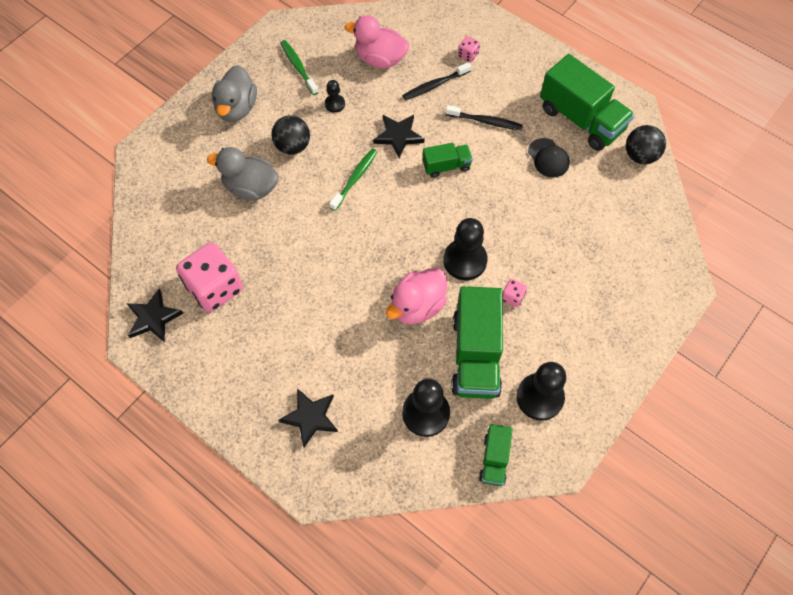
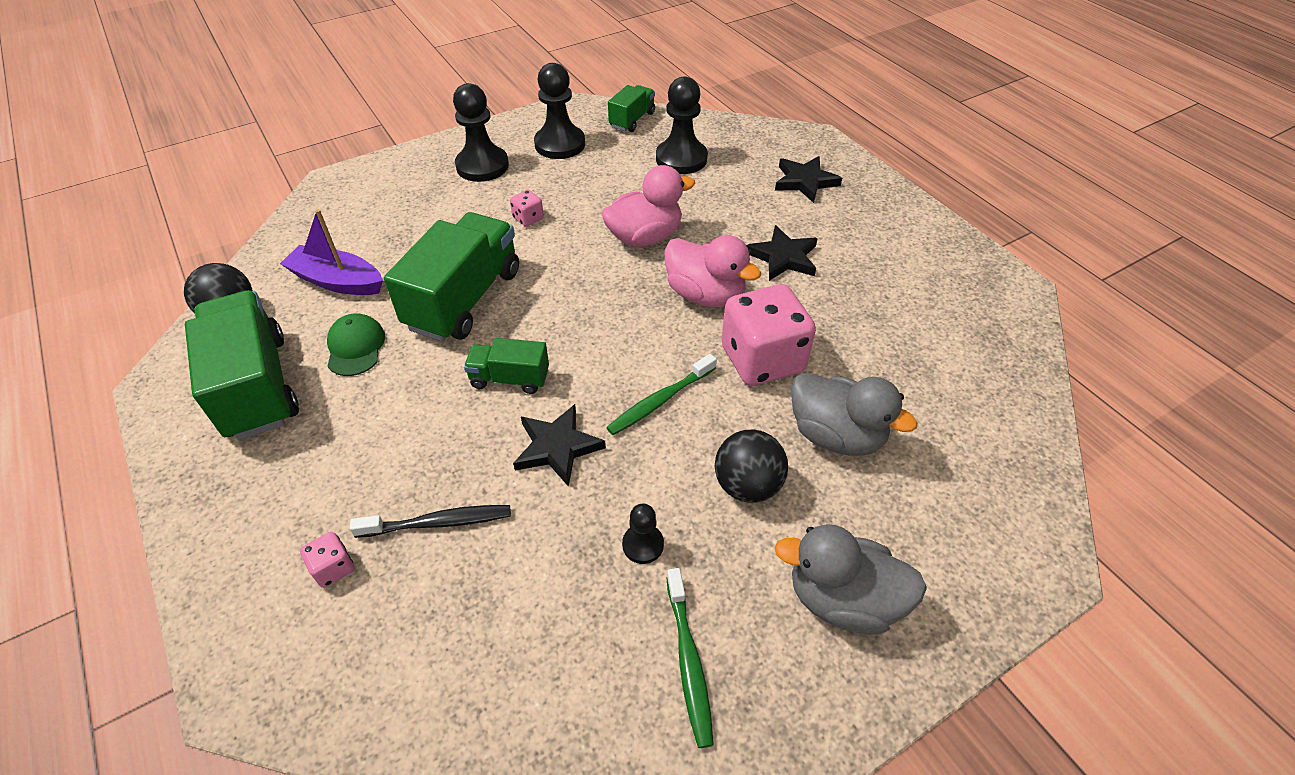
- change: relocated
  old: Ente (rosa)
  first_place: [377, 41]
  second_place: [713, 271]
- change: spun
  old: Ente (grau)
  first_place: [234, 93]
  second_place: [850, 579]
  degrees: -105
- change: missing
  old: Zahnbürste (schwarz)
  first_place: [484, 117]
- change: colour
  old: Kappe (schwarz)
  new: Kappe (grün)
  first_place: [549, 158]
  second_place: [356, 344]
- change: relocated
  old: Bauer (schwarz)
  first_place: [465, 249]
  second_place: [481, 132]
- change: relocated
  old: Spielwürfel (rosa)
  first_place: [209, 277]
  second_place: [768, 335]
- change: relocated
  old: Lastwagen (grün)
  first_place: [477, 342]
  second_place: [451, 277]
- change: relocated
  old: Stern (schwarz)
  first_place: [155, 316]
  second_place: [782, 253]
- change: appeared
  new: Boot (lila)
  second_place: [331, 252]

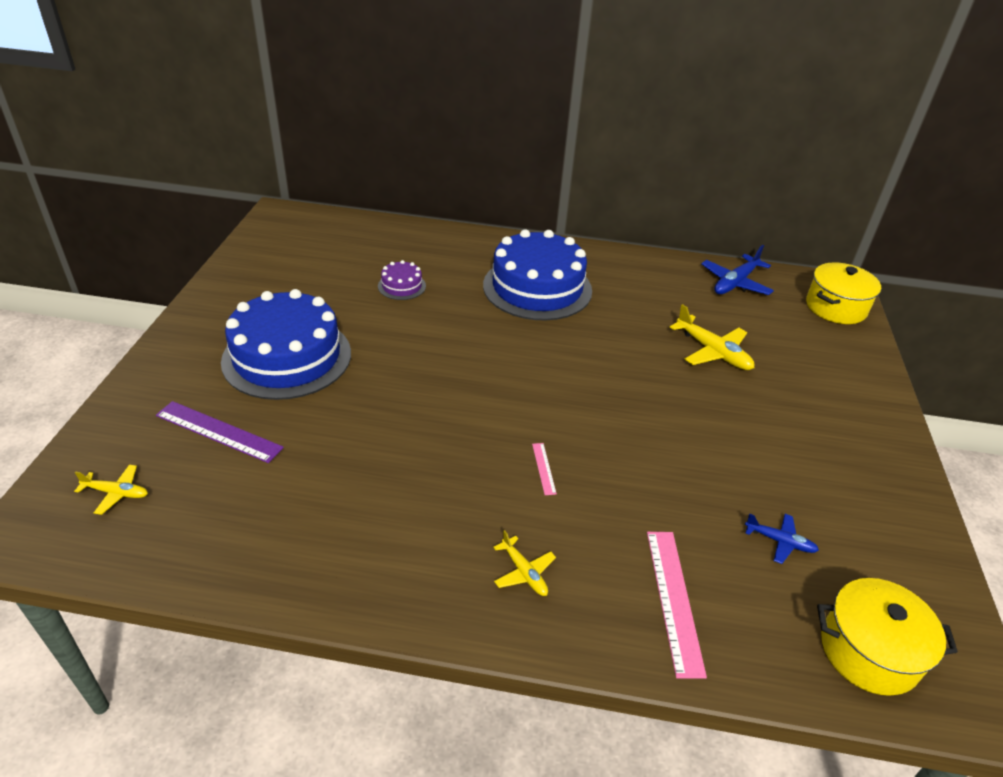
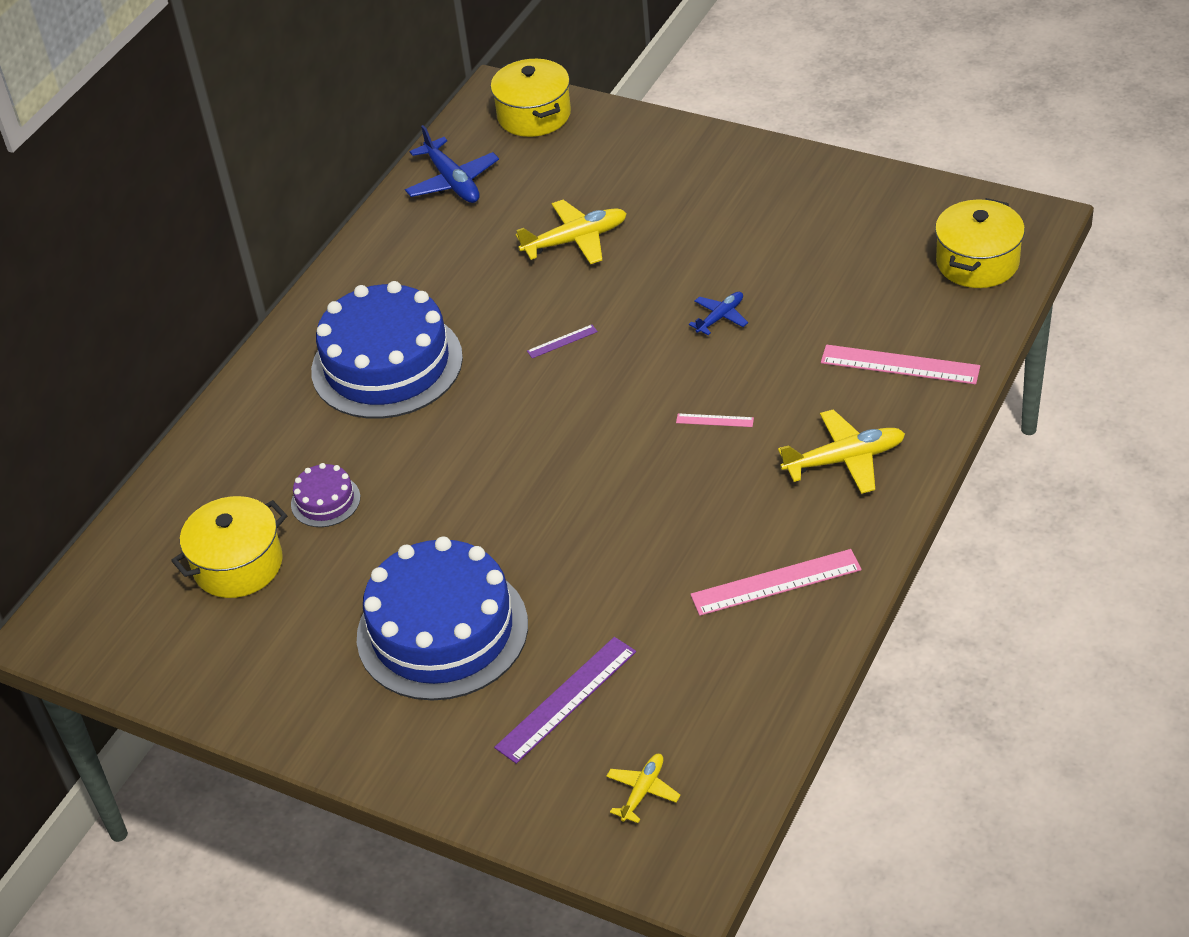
- change: relocated
  old: Flugzeug (blau)
  first_place: [782, 538]
  second_place: [718, 313]
- change: size
  old: Flugzeug (gelb)
  first_place: [524, 563]
  second_place: [841, 451]
  factor: 1.71
- change: appeared
  new: Lineal (lila)
  second_place: [562, 341]
- change: appeared
  new: Kochtopf (gelb)
  second_place: [229, 547]
- change: appeared
  new: Lineal (rosa)
  second_place: [775, 582]

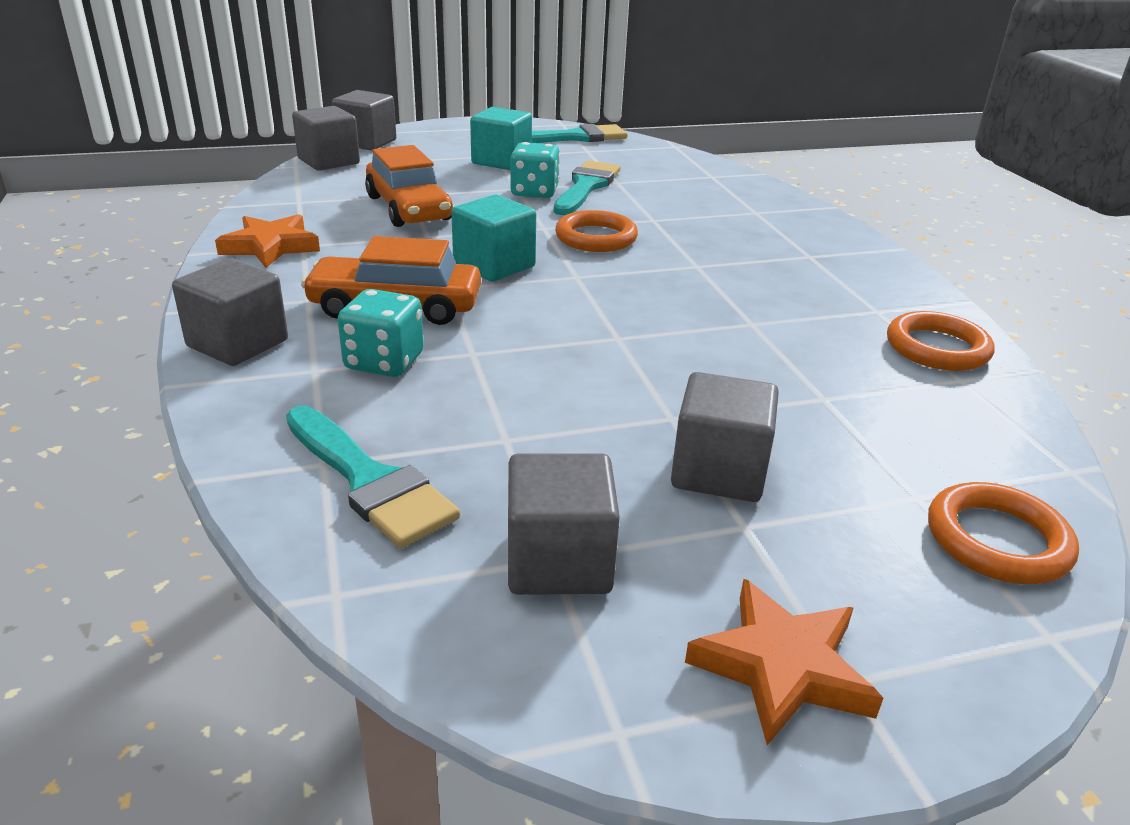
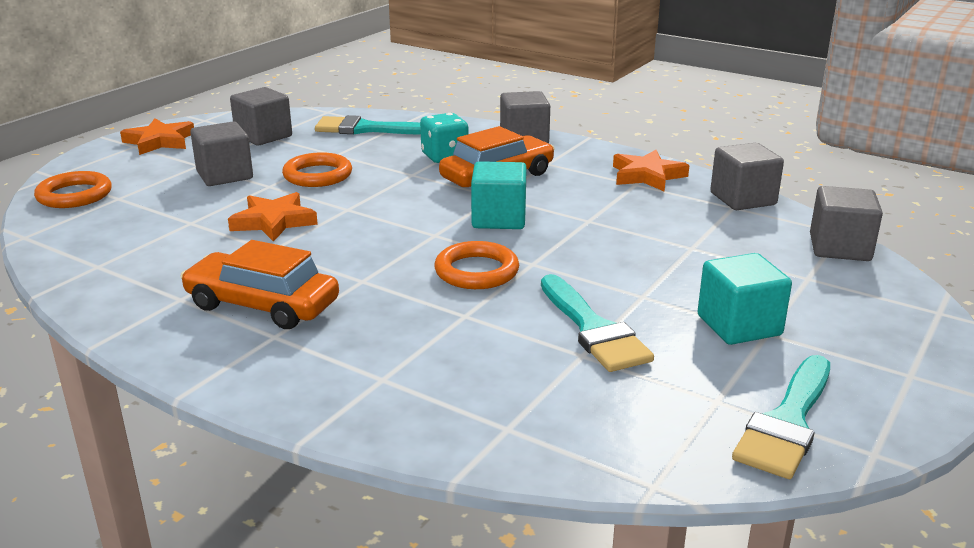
- change: relocated
  old: Kubus (grau)
  first_place: [364, 120]
  second_place: [747, 176]
- change: missing
  old: Spielwürfel (türkis)
  first_place: [535, 170]
- change: relocated
  old: Auto (orange)
  first_place: [409, 186]
  second_place: [259, 284]
- change: relocated
  old: Ring (orange)
  first_place: [940, 341]
  second_place: [317, 169]
- change: appeared
  new: Stern (orange)
  second_place: [273, 217]

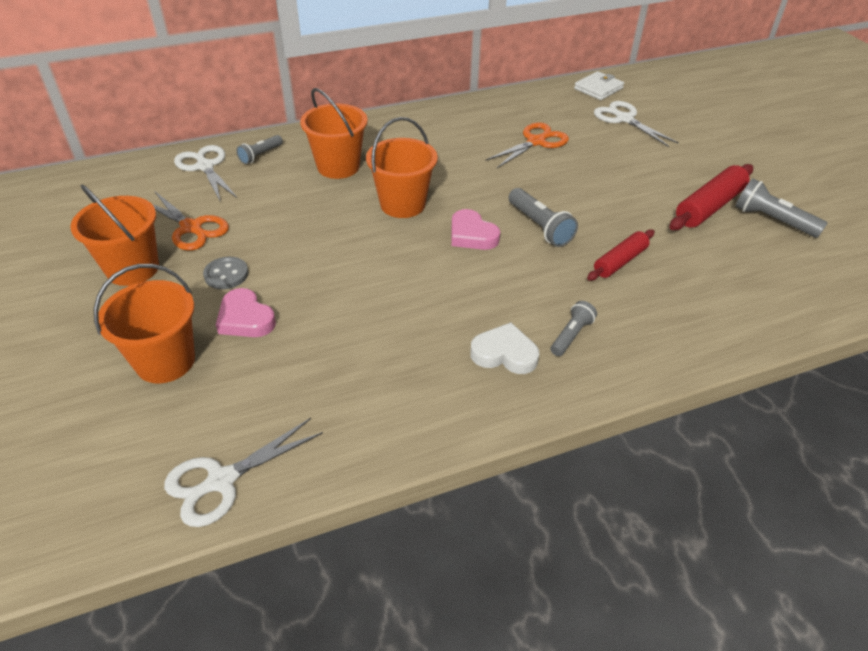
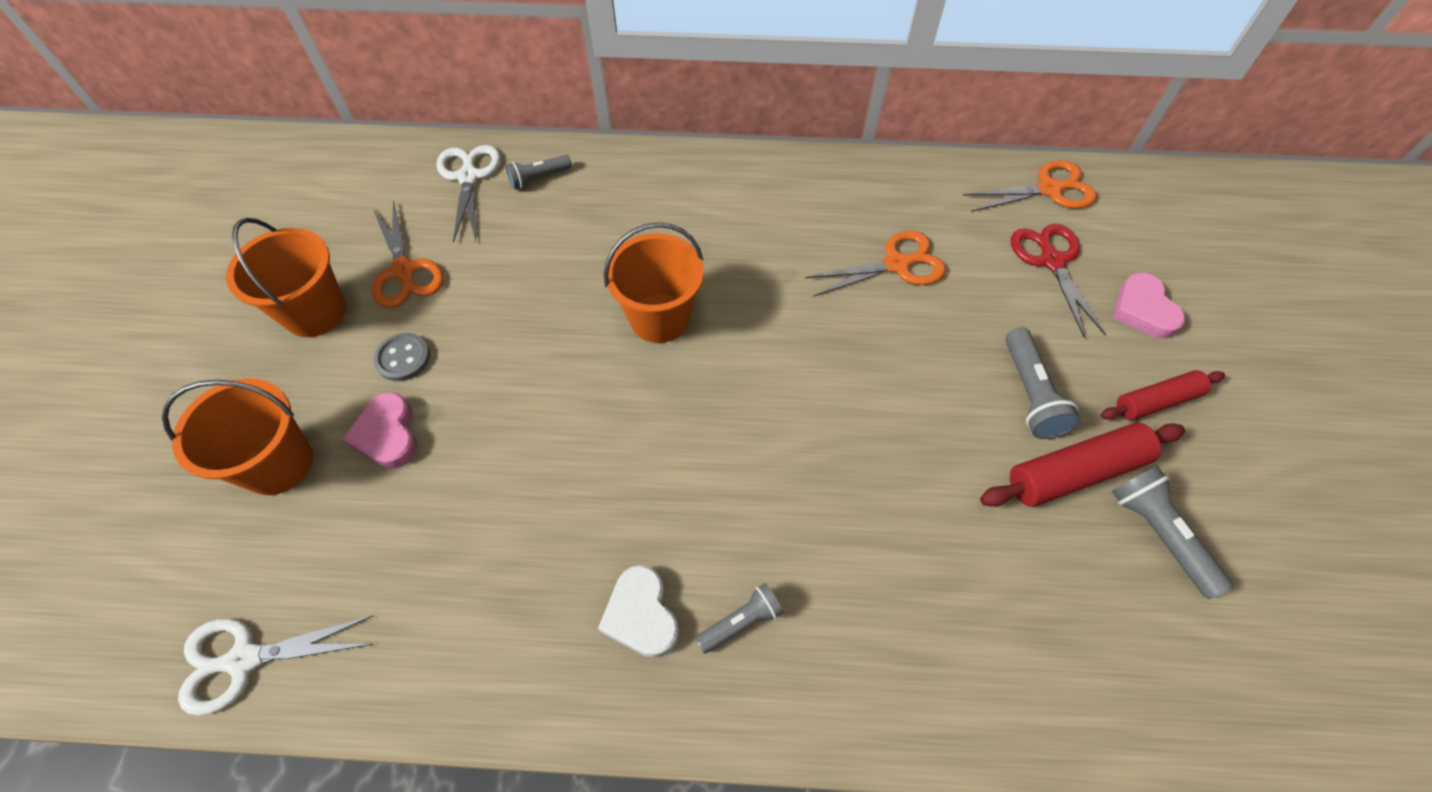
- change: exchanged
  old: Geldbörse (weiß)
  new: Schere (orange)
  first_place: [599, 85]
  second_place: [1030, 186]
- change: missing
  old: Eimer (orange)
  first_place: [334, 133]
- change: colour
  old: Schere (weiß)
  new: Schere (rot)
  first_place: [636, 124]
  second_place: [1058, 281]
- change: relocated
  old: Taschenlampe (grau)
  first_place: [543, 217]
  second_place: [1043, 383]
- change: relocated
  old: Herz (rosa)
  first_place: [476, 229]
  second_place: [1149, 305]
- change: relocated
  old: Nudelholz (rot)
  first_place: [621, 255]
  second_place: [1163, 395]
- change: spun
  old: Herz (weiß)
  first_place: [504, 348]
  second_place: [638, 611]
  degrees: -150

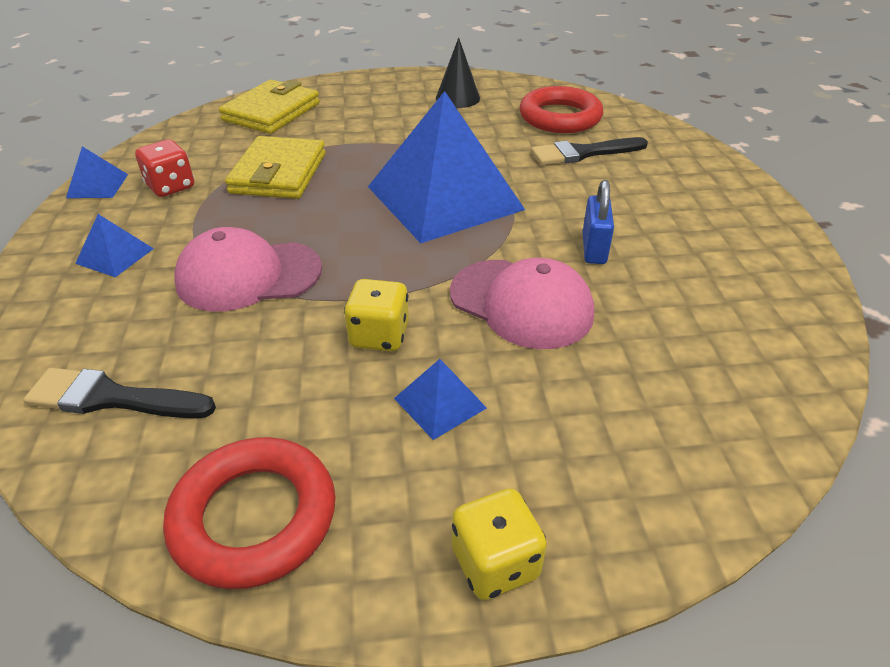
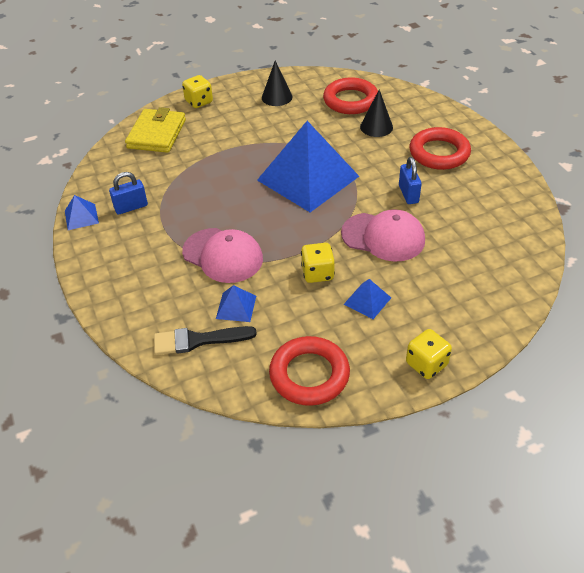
- change: missing
  old: Geldbörse (gelb)
  first_place: [275, 167]
- change: exchanged
  old: Pinsel (schwarz)
  new: Kegel (schwarz)
  first_place: [589, 151]
  second_place: [376, 113]
- change: exchanged
  old: Spielwürfel (rot)
  new: Vorhängeschloss (blau)
  first_place: [164, 168]
  second_place: [128, 193]
- change: relocated
  old: Pyramide (blau)
  first_place: [114, 245]
  second_place: [236, 303]
- change: spun
  old: Kappe (rosa)
  first_place: [248, 269]
  second_place: [222, 255]
  degrees: -120
- change: appeared
  new: Spielwürfel (gelb)
  second_place: [197, 91]
- change: appeared
  new: Ring (rot)
  second_place: [440, 148]

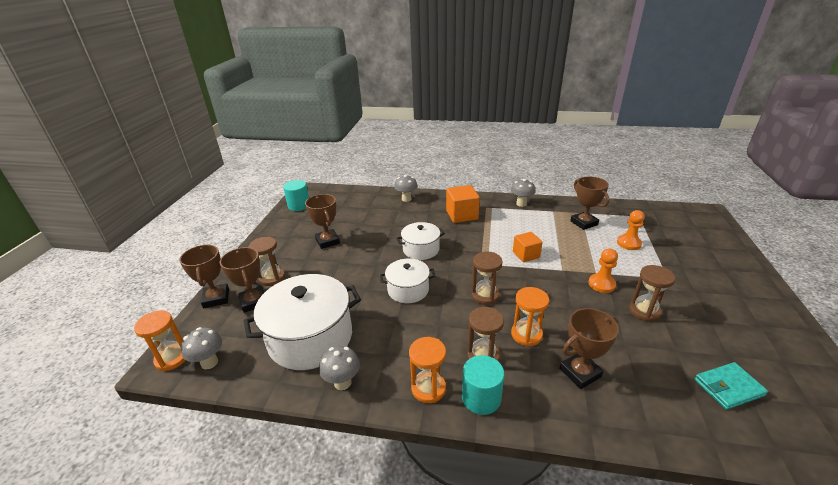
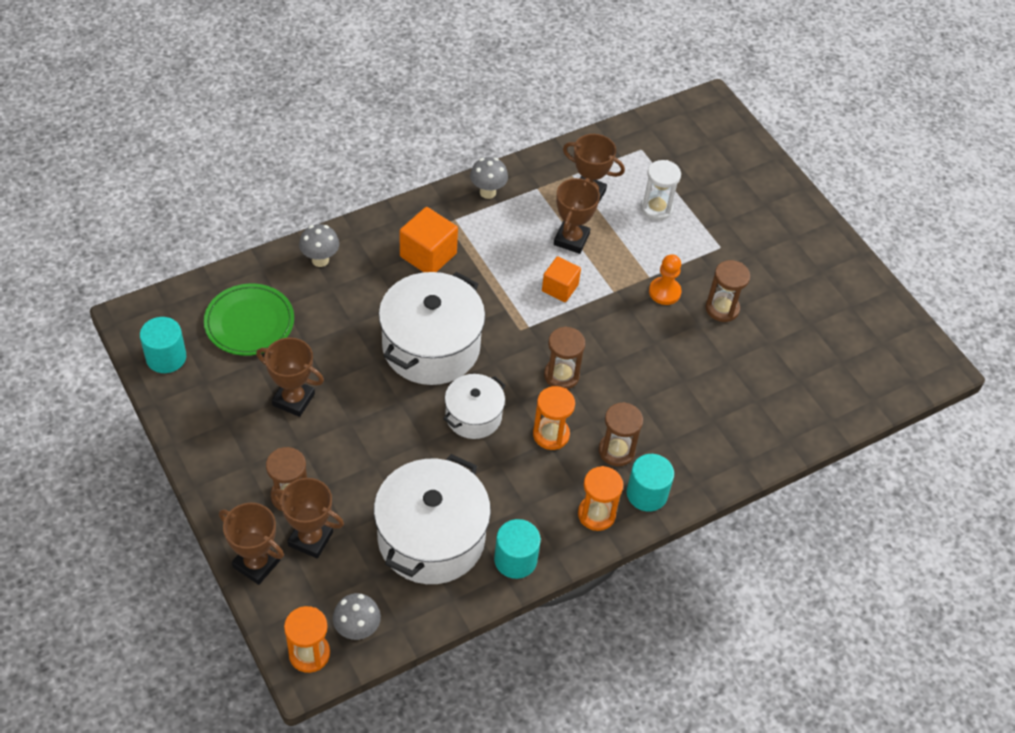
- change: exchanged
  old: Bauer (orange)
  new: Sanduhr (weiß)
  first_place: [631, 230]
  second_place: [661, 190]
- change: size
  old: Kochtopf (weiß)
  first_place: [420, 241]
  second_place: [432, 328]
  factor: 1.79
- change: relocated
  old: Sanduhr (orange)
  first_place: [530, 316]
  second_place: [554, 418]
- change: relocated
  old: Pokal (braun)
  first_place: [589, 348]
  second_place: [577, 216]
- change: exchanged
  old: Pilz (grau)
  new: Vollzylinder (türkis)
  first_place: [339, 368]
  second_place: [517, 549]
- change: missing
  old: Geldbörse (türkis)
  first_place: [731, 386]
- change: appeared
  new: Teller (grün)
  second_place: [249, 320]

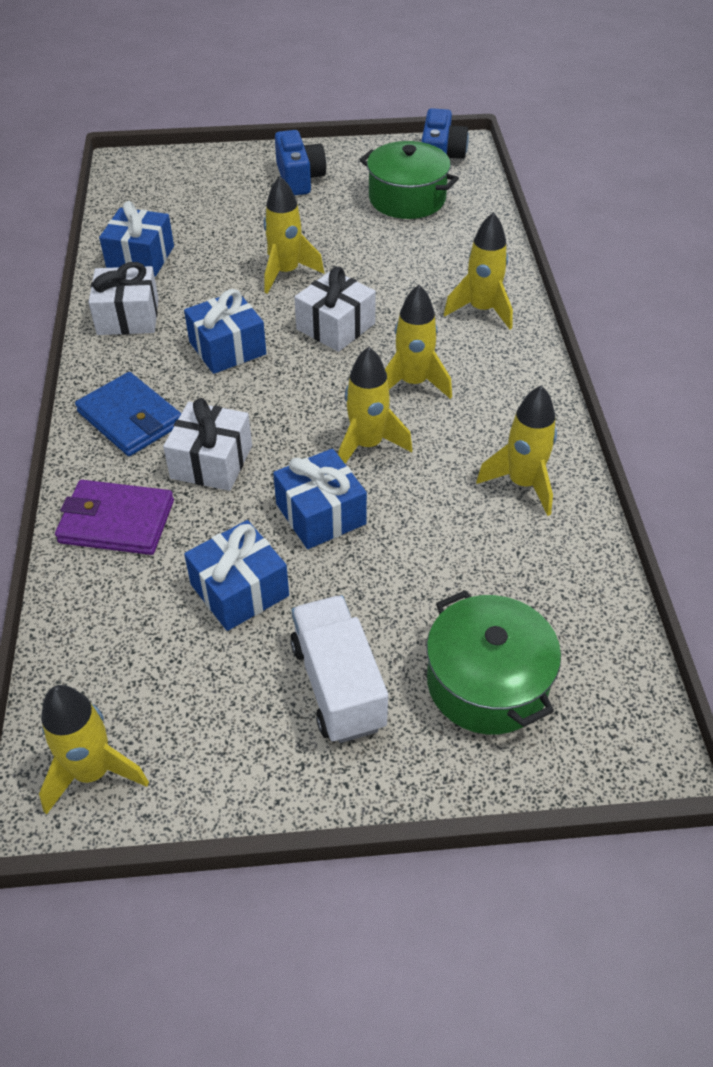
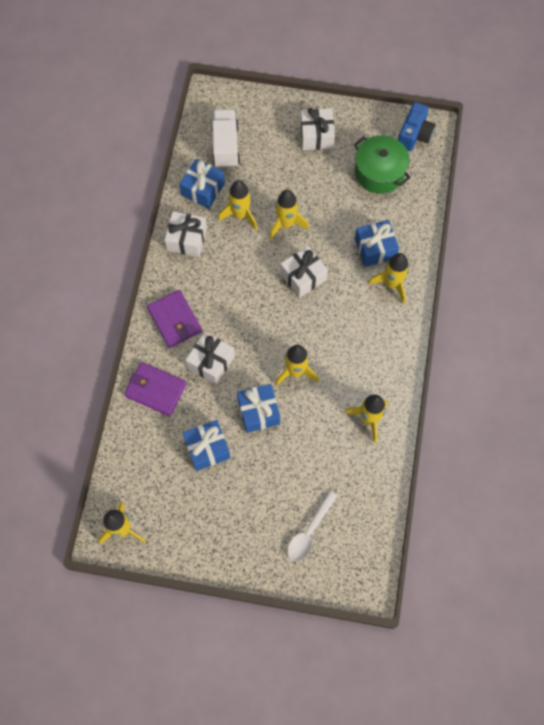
- change: exchanged
  old: Kamera (blau)
  new: Geschenk (weiß)
  first_place: [300, 162]
  second_place: [317, 129]
- change: relocated
  old: Rakete (gelb)
  first_place: [418, 342]
  second_place: [237, 205]
- change: relocated
  old: Geschenk (blau)
  first_place: [225, 331]
  second_place: [377, 243]
- change: colour
  old: Geldbörse (blau)
  new: Geldbörse (lila)
  first_place: [128, 414]
  second_place: [174, 319]
- change: exchanged
  old: Kochtopf (grün)
  new: Löffel (weiß)
  first_place: [493, 662]
  second_place: [312, 526]
- change: relocated
  old: Lastwagen (weiß)
  first_place: [339, 669]
  second_place: [225, 138]

